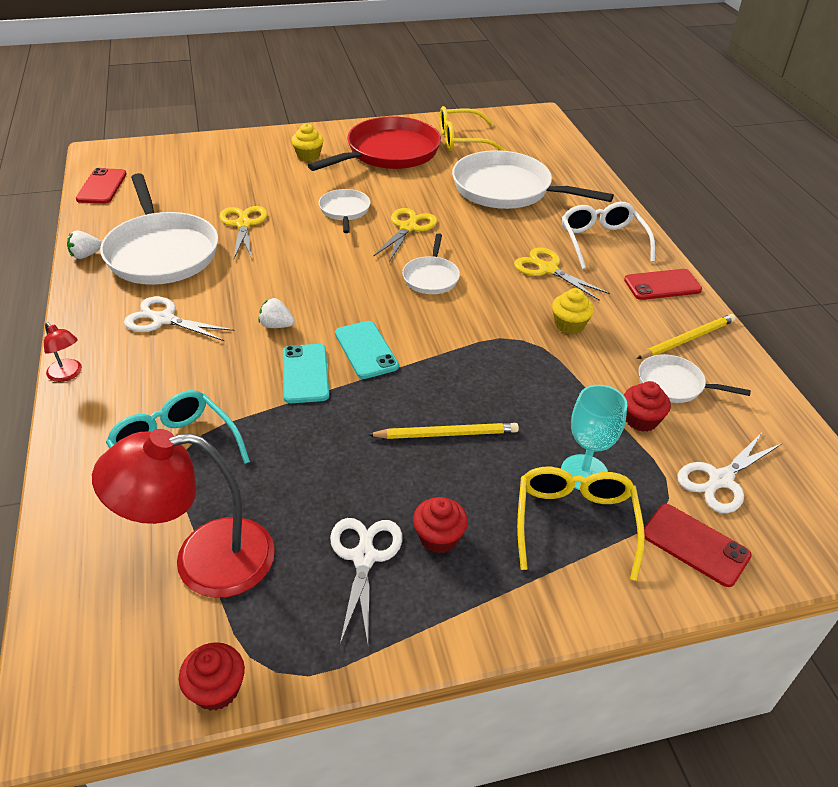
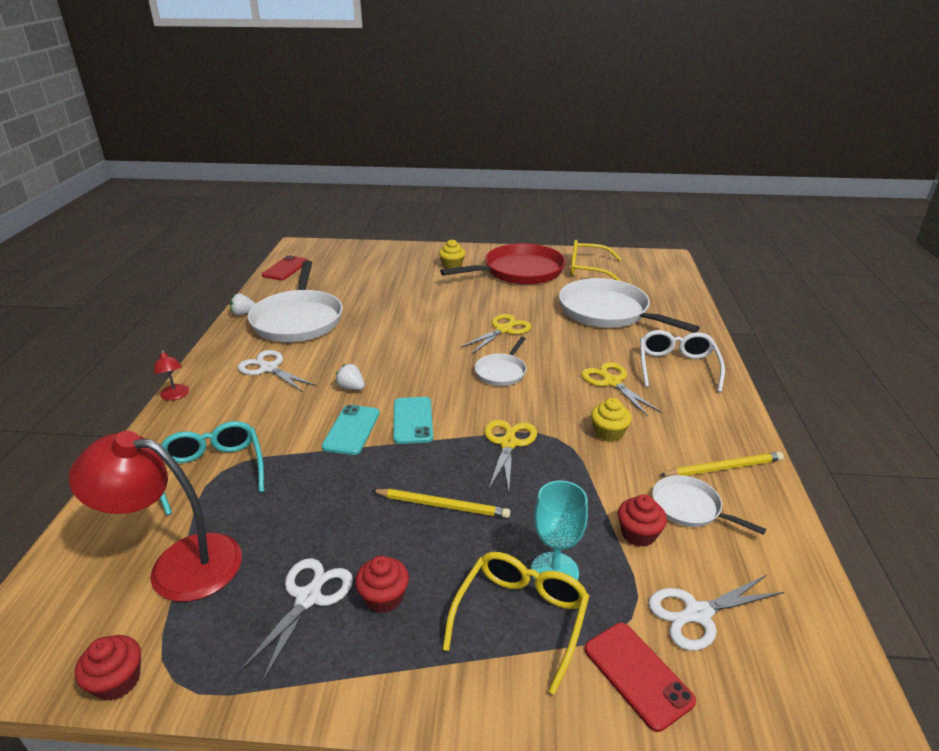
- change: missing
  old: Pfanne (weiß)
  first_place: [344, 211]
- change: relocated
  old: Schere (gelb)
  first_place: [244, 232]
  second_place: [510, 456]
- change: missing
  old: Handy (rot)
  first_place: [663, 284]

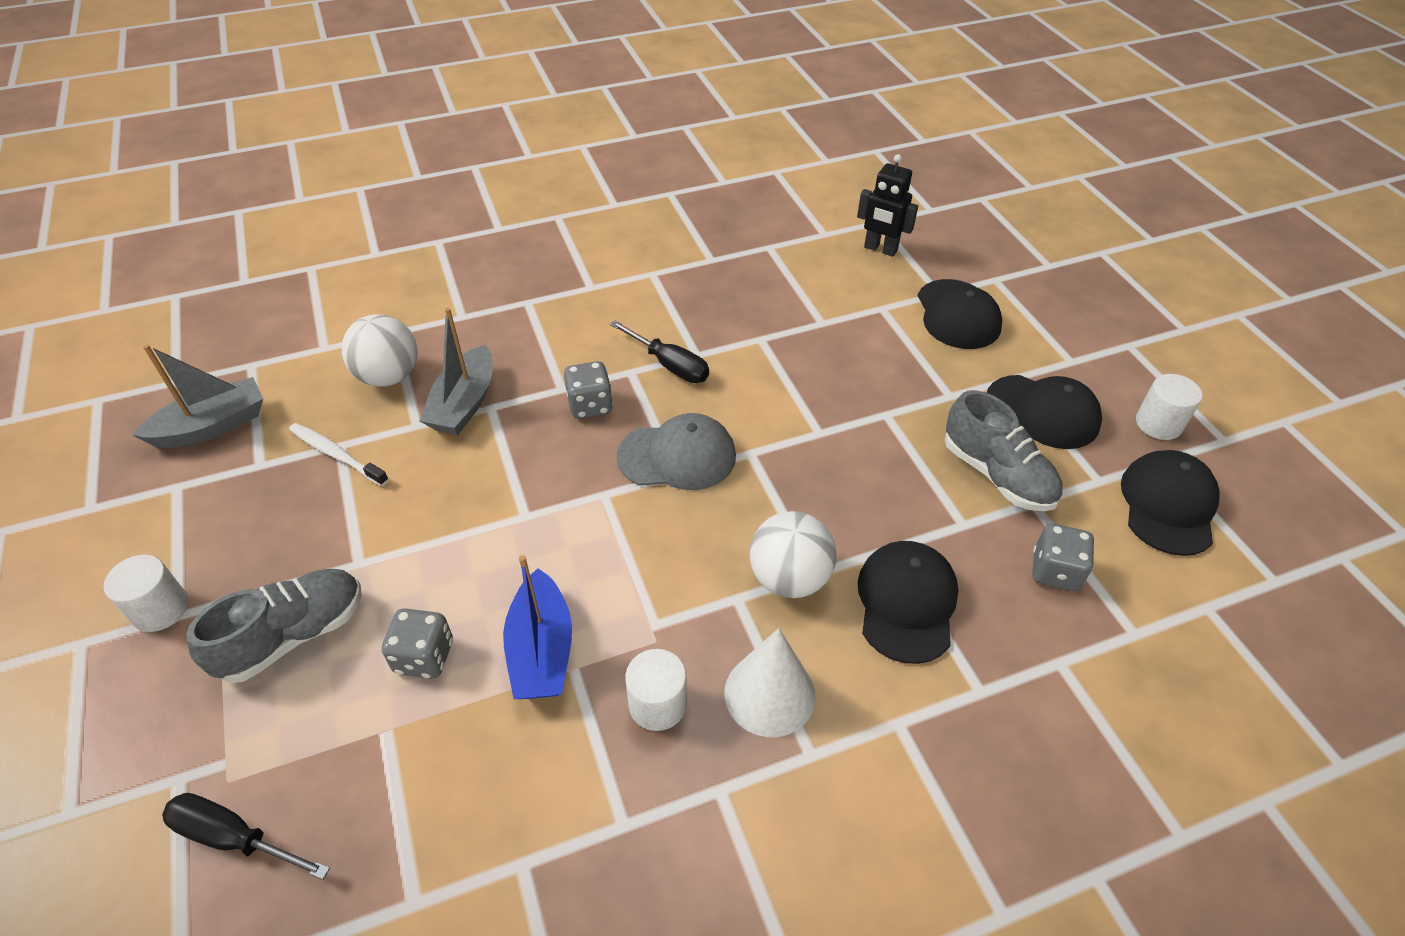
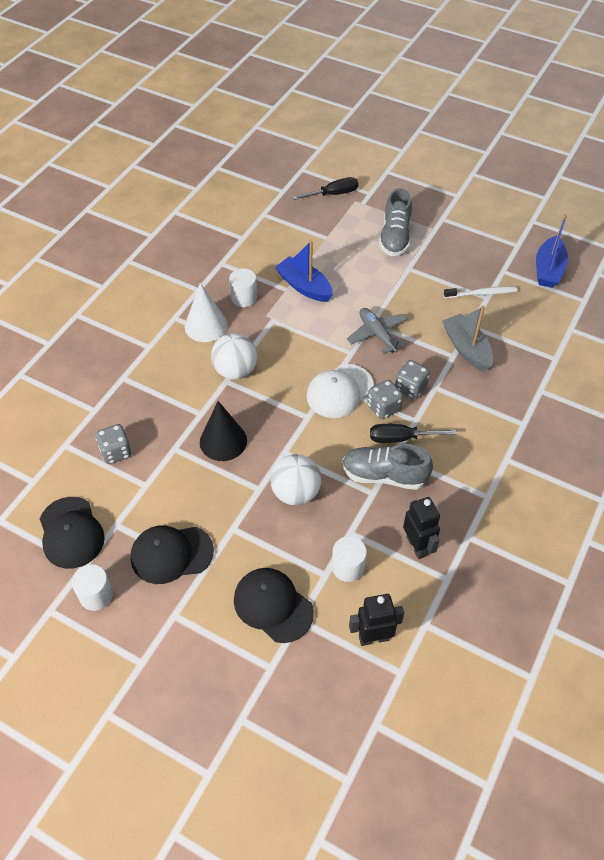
- change: relocated
  old: Ball (weiß)
  first_place: [379, 350]
  second_place: [295, 479]
- change: colour
  old: Boot (grau)
  new: Boot (blau)
  first_place: [197, 396]
  second_place: [552, 251]
- change: relocated
  old: Schuh (grau)
  first_place: [1003, 450]
  second_place: [387, 467]
- change: colour
  old: Kappe (grau)
  new: Kappe (weiß)
  first_place: [676, 451]
  second_place: [340, 391]
- change: missing
  old: Kappe (schwarz)
  first_place: [908, 602]
- change: relocated
  old: Vollzylinder (weiß)
  first_place: [146, 593]
  second_place: [349, 559]
- change: relocated
  old: Spielwürfel (grau)
  first_place: [417, 643]
  second_place: [385, 399]
- change: appeared
  new: Flugzeug (grau)
  second_place: [377, 331]
- change: appeared
  new: Kegel (schwarz)
  second_place: [223, 431]
- change: appeared
  new: Roboter (schwarz)
  second_place: [421, 528]

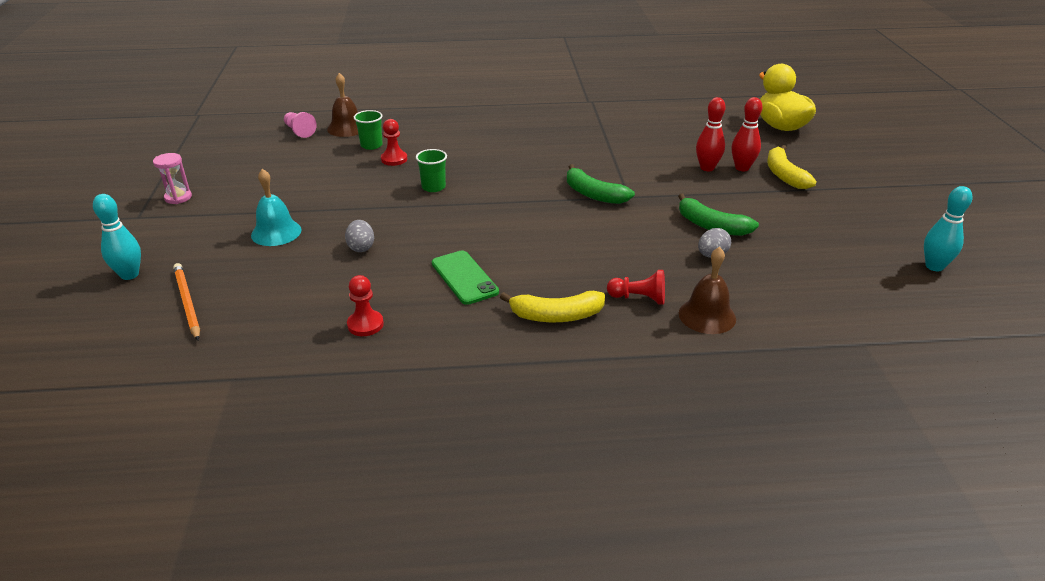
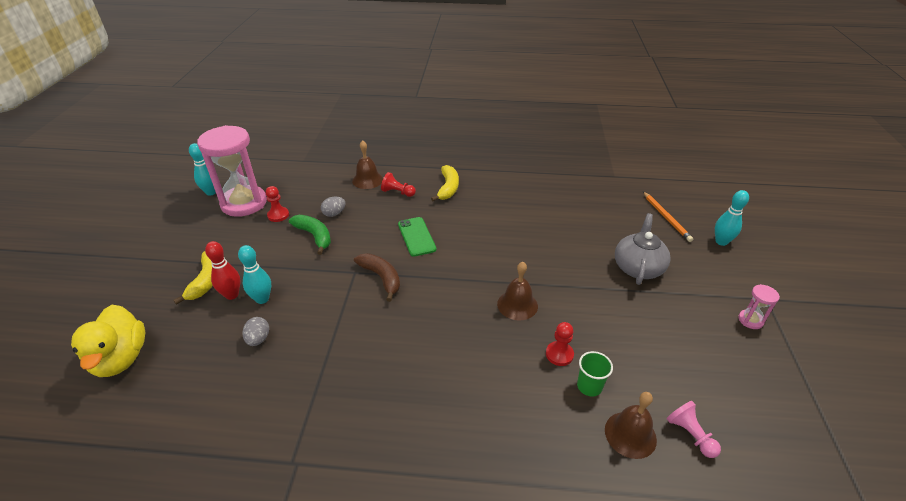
- change: colour
  old: Bowlingkegel (rot)
  new: Bowlingkegel (türkis)
  first_place: [711, 134]
  second_place: [254, 274]
- change: exchanged
  old: Becher (grün)
  new: Glocke (braun)
  first_place: [431, 170]
  second_place: [517, 291]
- change: colour
  old: Banane (grün)
  new: Banane (braun)
  first_place: [601, 184]
  second_place: [377, 277]
- change: exchanged
  old: Glocke (türkis)
  new: Teekanne (grau)
  first_place: [276, 207]
  second_place: [643, 249]
- change: relocated
  old: Ei (grau)
  first_place: [359, 236]
  second_place: [255, 331]
- change: relocated
  old: Handy (grün)
  first_place: [465, 277]
  second_place: [417, 237]
- change: relocated
  old: Bauer (rot)
  first_place: [365, 305]
  second_place: [277, 204]
- change: spun
  old: Banane (gelb)
  first_place: [552, 306]
  second_place: [445, 183]
  degrees: 90
- change: appeared
  new: Sanduhr (rosa)
  second_place: [232, 171]

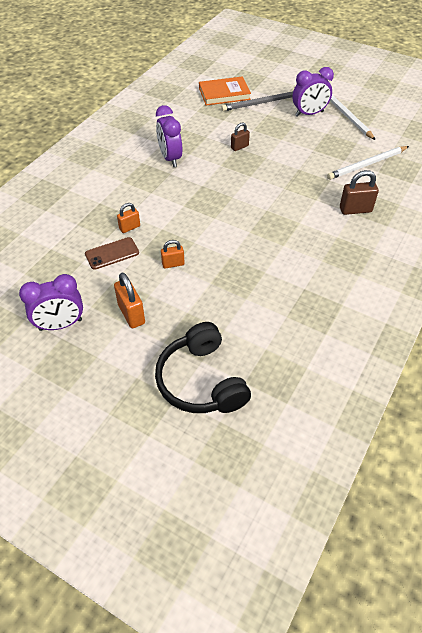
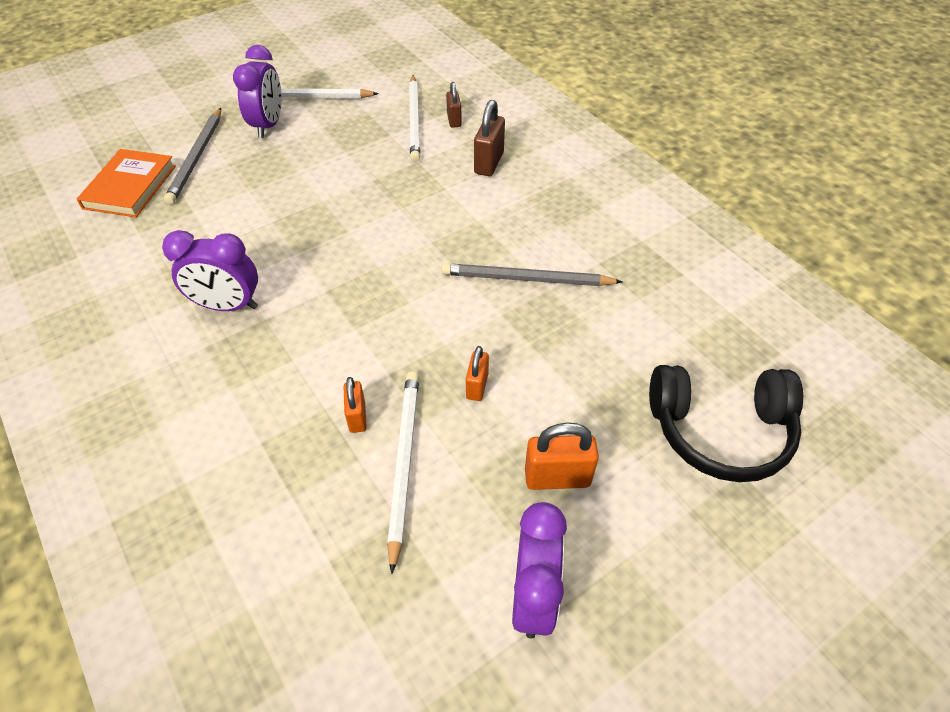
- change: relocated
  old: Vorhängeschloss (braun)
  first_place: [240, 137]
  second_place: [454, 105]
- change: exchanged
  old: Handy (braun)
  new: Bleistift (weiß)
  first_place: [112, 253]
  second_place: [403, 473]
- change: appeared
  new: Bleistift (grau)
  second_place: [531, 274]

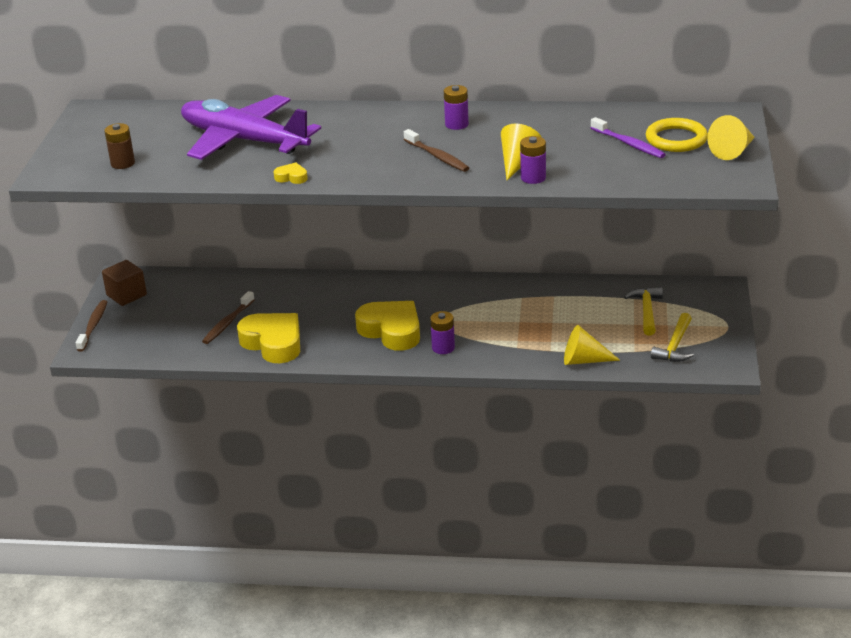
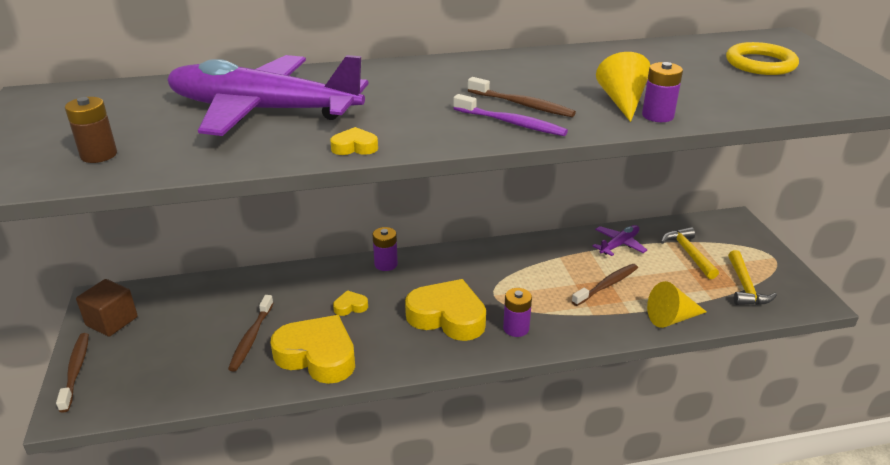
- change: relocated
  old: Batterie (lila)
  first_place: [456, 107]
  second_place: [385, 249]
- change: missing
  old: Kegel (gelb)
  first_place: [731, 137]
- change: relocated
  old: Zahnbürste (lila)
  first_place: [628, 137]
  second_place: [511, 115]
- change: appeared
  new: Flugzeug (lila)
  second_place: [620, 240]
- change: appeared
  new: Zahnbürste (braun)
  second_place: [605, 285]
- change: appeared
  new: Herz (gelb)
  second_place: [350, 303]

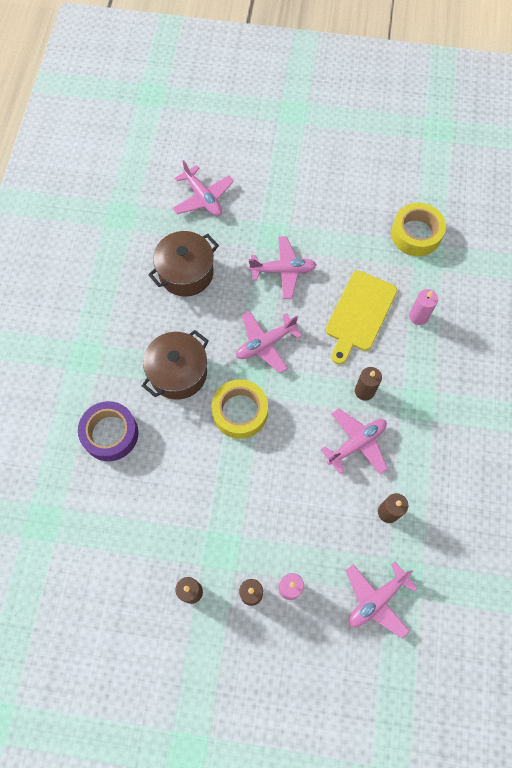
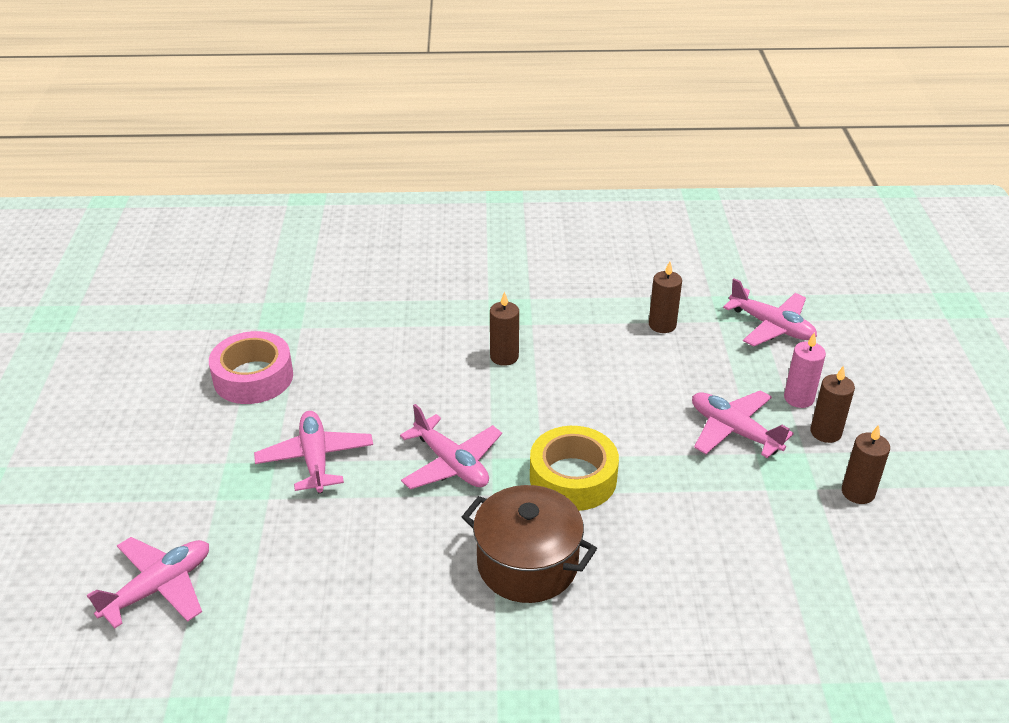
- change: missing
  old: Klebeband (gelb)
  first_place: [418, 229]
- change: missing
  old: Kochtopf (braun)
  first_place: [183, 264]
- change: missing
  old: Schneidebrett (gelb)
  first_place: [361, 318]
- change: missing
  old: Kerze (rosa)
  first_place: [423, 307]
- change: missing
  old: Klebeband (lila)
  first_place: [108, 431]
- change: relocated
  old: Flugzeug (rosa)
  first_place: [354, 441]
  second_place: [743, 424]
- change: appeared
  new: Klebeband (rosa)
  second_place: [251, 367]

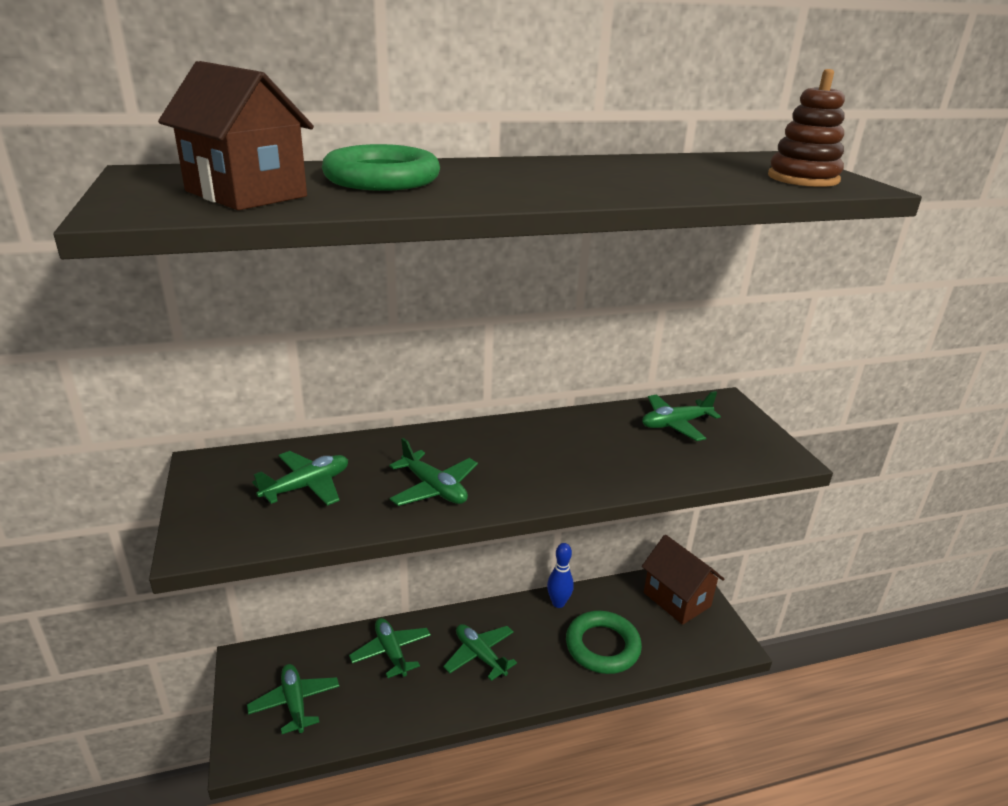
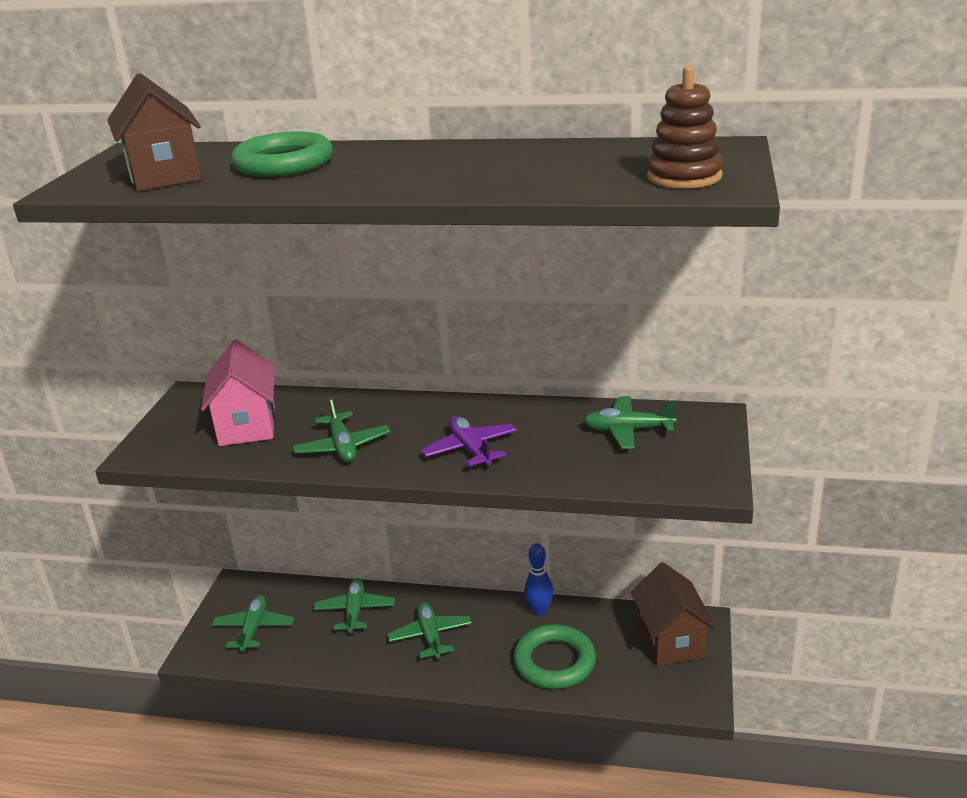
- change: exchanged
  old: Flugzeug (grün)
  new: Haus (rosa)
  first_place: [300, 478]
  second_place: [238, 393]
- change: appeared
  new: Flugzeug (lila)
  second_place: [469, 443]

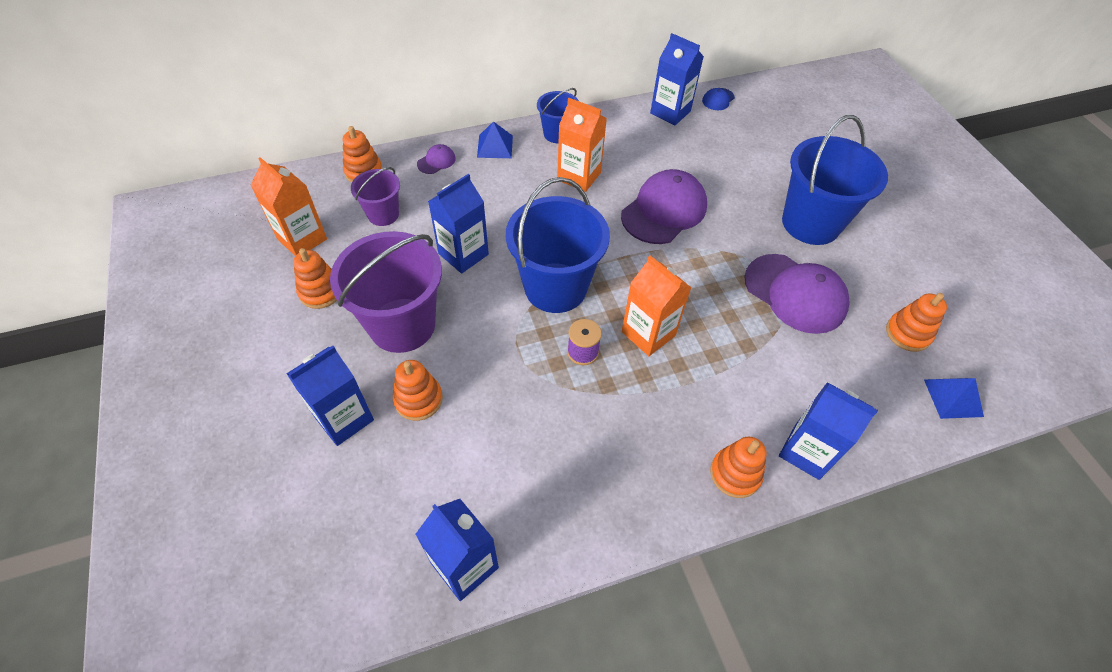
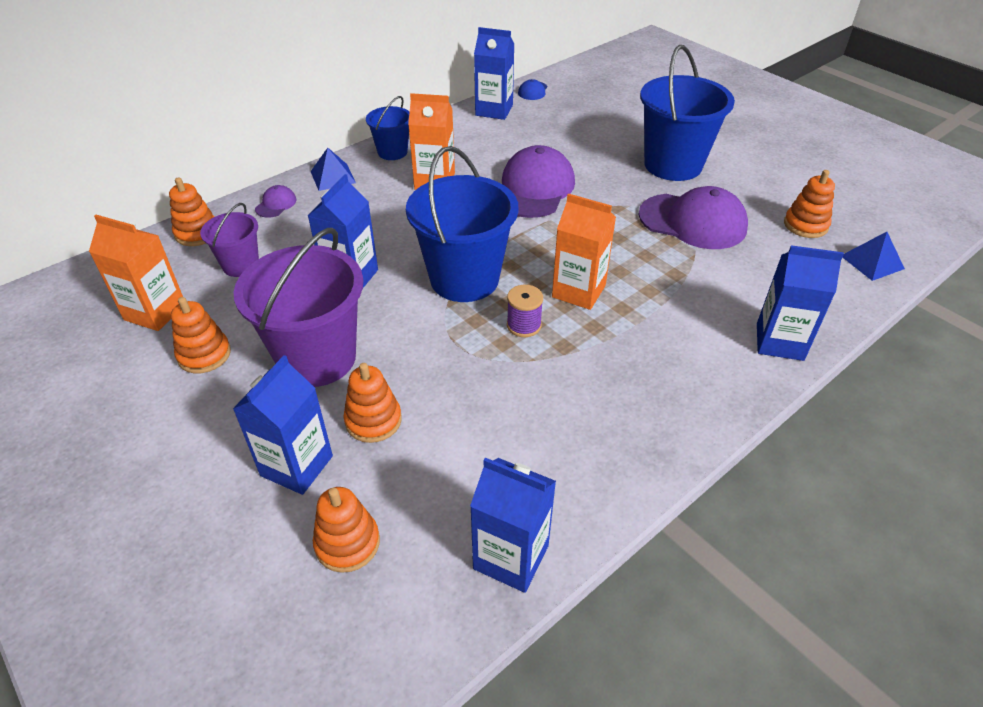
- change: relocated
  old: Stapelspielzeug (orange)
  first_place: [738, 467]
  second_place: [346, 530]

